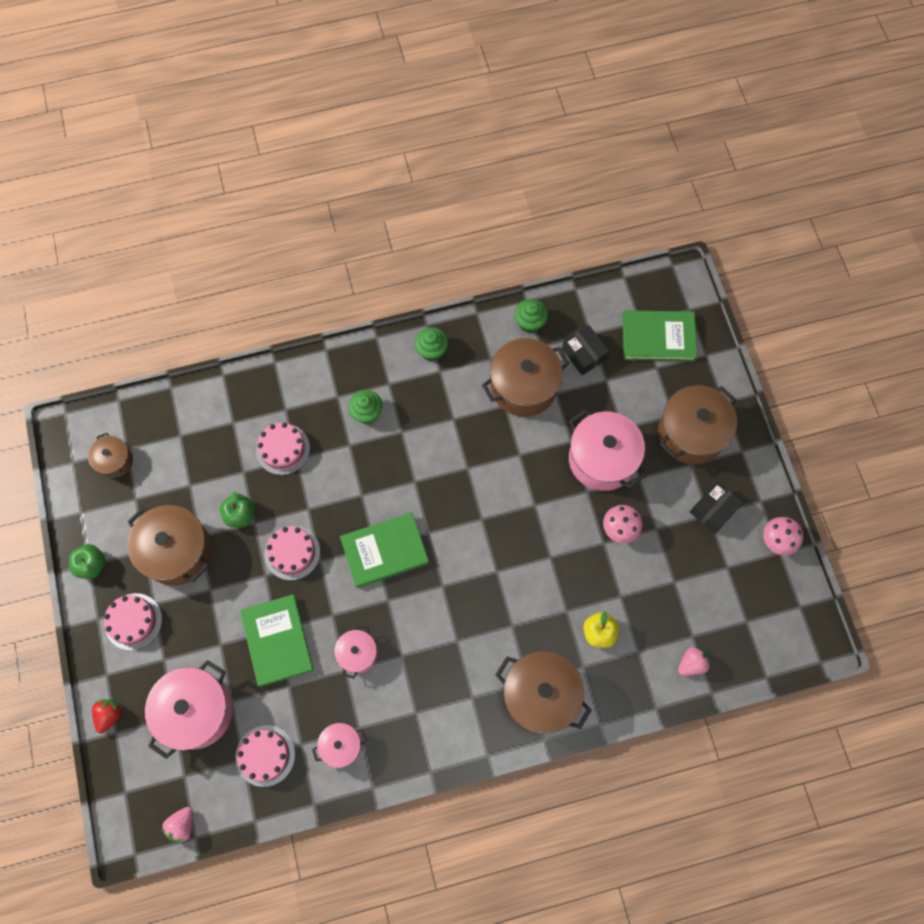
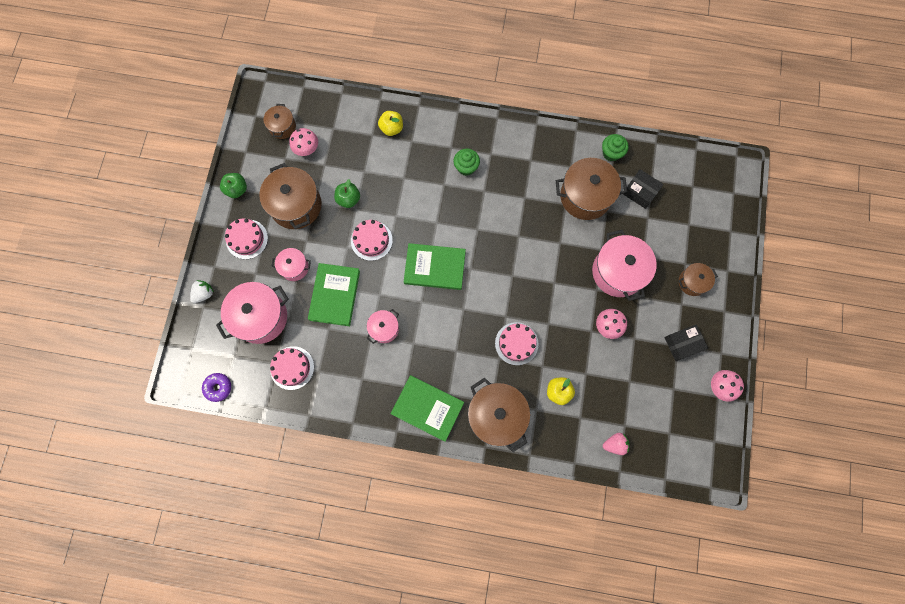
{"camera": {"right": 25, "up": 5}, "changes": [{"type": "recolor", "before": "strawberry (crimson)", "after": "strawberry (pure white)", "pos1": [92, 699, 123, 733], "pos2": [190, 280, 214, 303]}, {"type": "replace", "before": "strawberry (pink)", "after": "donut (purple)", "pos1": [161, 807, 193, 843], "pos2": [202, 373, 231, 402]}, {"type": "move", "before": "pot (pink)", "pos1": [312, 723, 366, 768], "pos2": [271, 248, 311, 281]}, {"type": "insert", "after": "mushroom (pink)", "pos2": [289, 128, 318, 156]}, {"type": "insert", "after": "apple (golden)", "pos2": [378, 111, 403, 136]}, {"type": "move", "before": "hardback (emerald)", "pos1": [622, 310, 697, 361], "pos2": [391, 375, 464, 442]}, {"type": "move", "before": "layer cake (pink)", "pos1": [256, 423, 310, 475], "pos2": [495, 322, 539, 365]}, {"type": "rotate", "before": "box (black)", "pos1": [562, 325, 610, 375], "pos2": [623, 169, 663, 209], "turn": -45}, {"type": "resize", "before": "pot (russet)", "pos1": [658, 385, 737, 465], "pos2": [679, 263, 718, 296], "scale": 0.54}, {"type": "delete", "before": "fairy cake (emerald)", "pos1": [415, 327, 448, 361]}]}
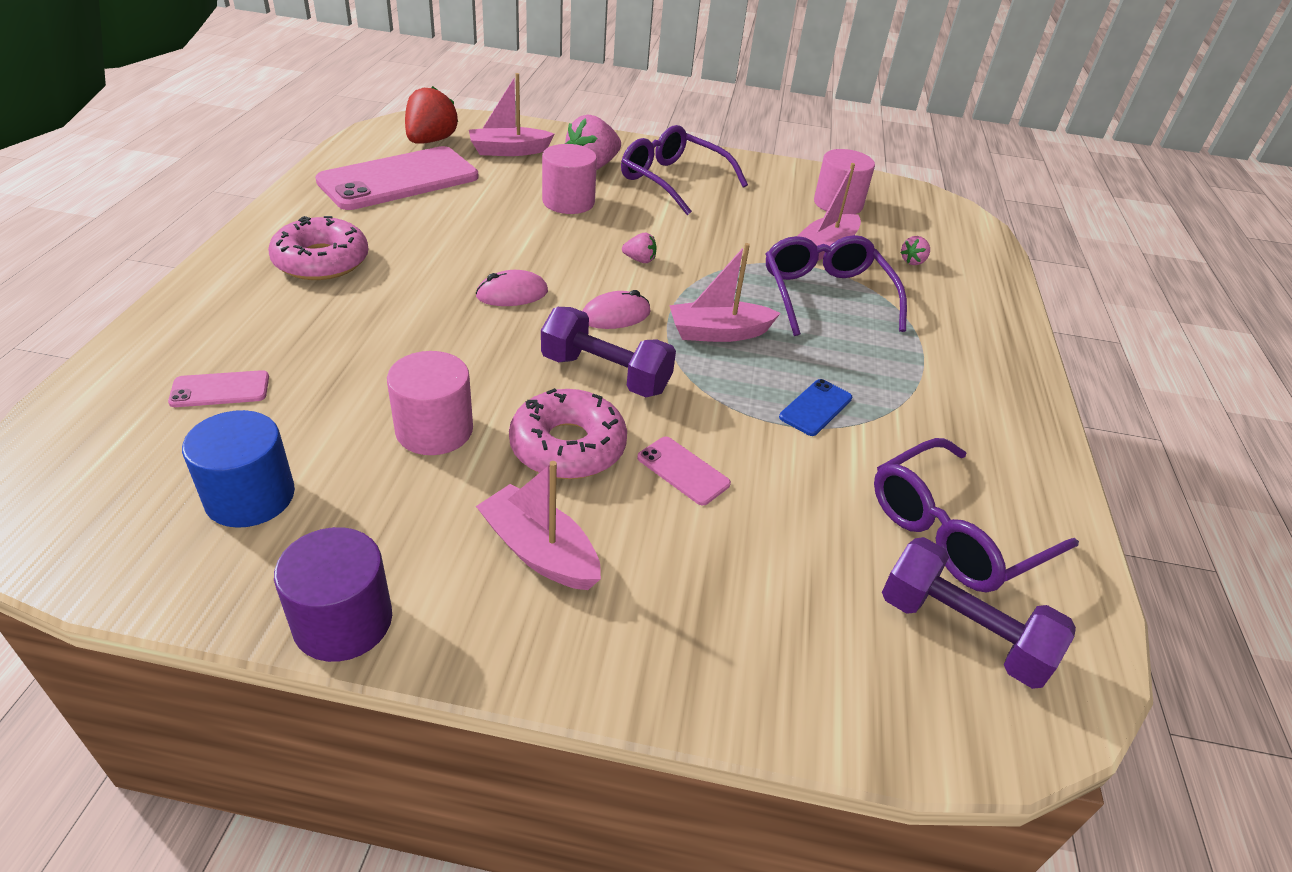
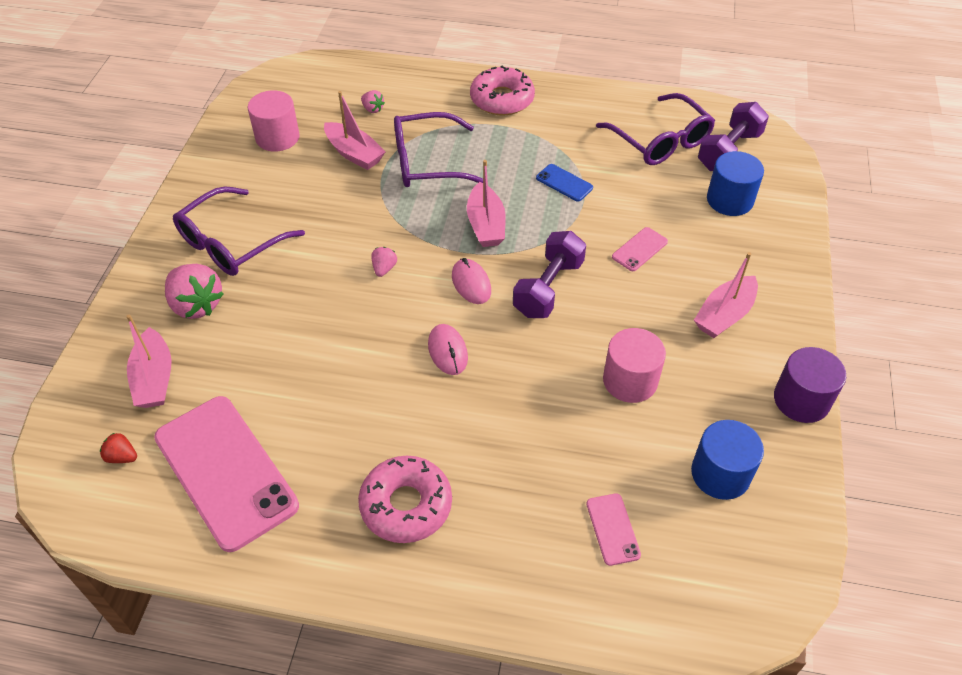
{"camera": {"right": -85, "up": 10}, "changes": [{"type": "resize", "before": "strawberry (crimson)", "pos1": [405, 86, 458, 144], "pos2": [100, 432, 137, 463], "scale": 0.49}, {"type": "move", "before": "donut (pink)", "pos1": [509, 388, 627, 479], "pos2": [470, 66, 535, 115]}, {"type": "insert", "after": "solid cylinder (blue)", "pos2": [707, 151, 764, 216]}, {"type": "delete", "before": "solid cylinder (pink)", "pos1": [542, 144, 597, 214]}]}
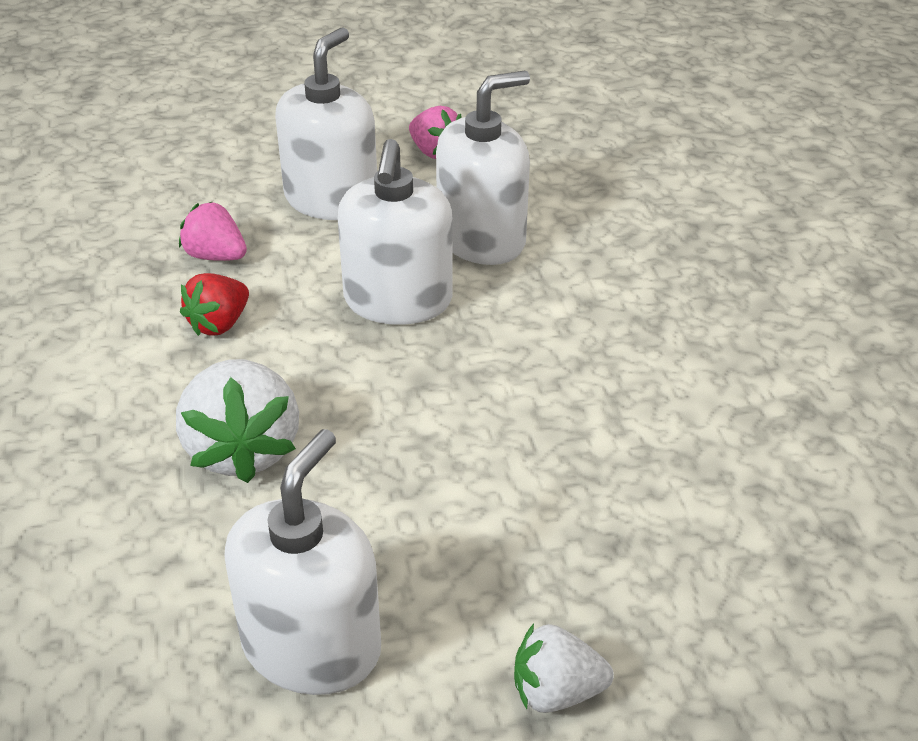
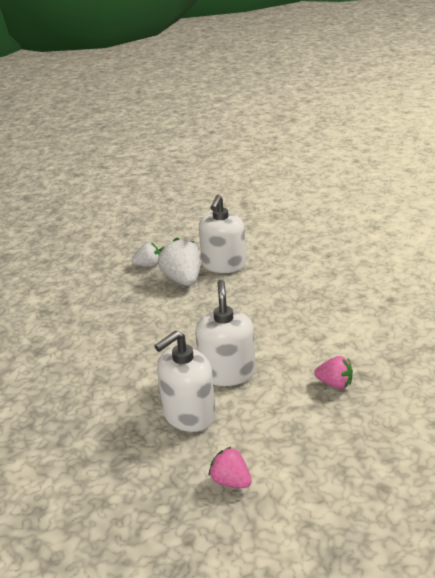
{"camera": {"right": 175, "up": -10}, "changes": [{"type": "move", "before": "strawberry (pure white)", "pos1": [176, 359, 299, 483], "pos2": [158, 237, 201, 286]}, {"type": "delete", "before": "strawberry (crimson)", "pos1": [180, 273, 249, 336]}, {"type": "delete", "before": "soap pump (pure white)", "pos1": [275, 27, 377, 220]}]}
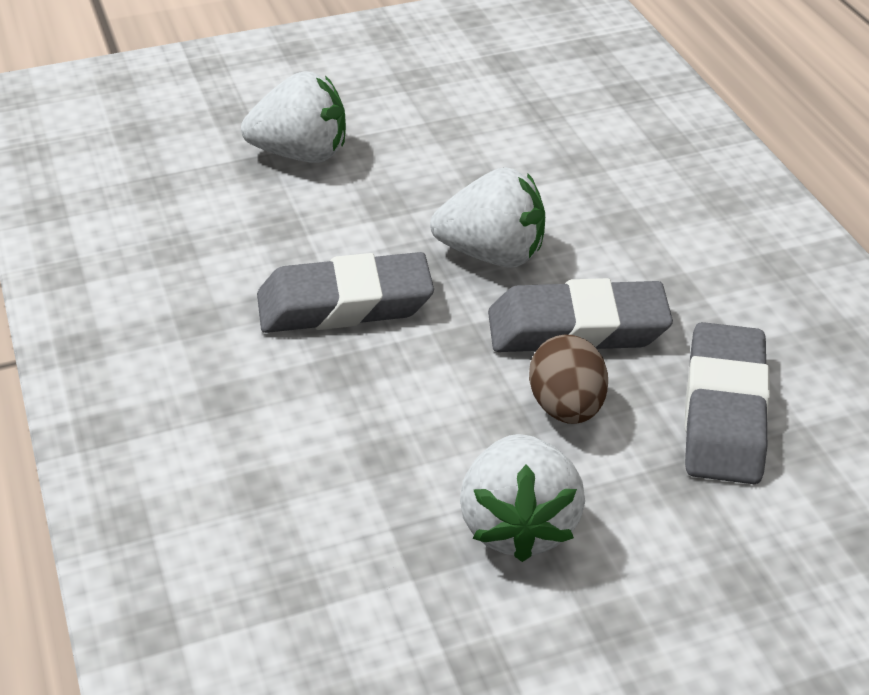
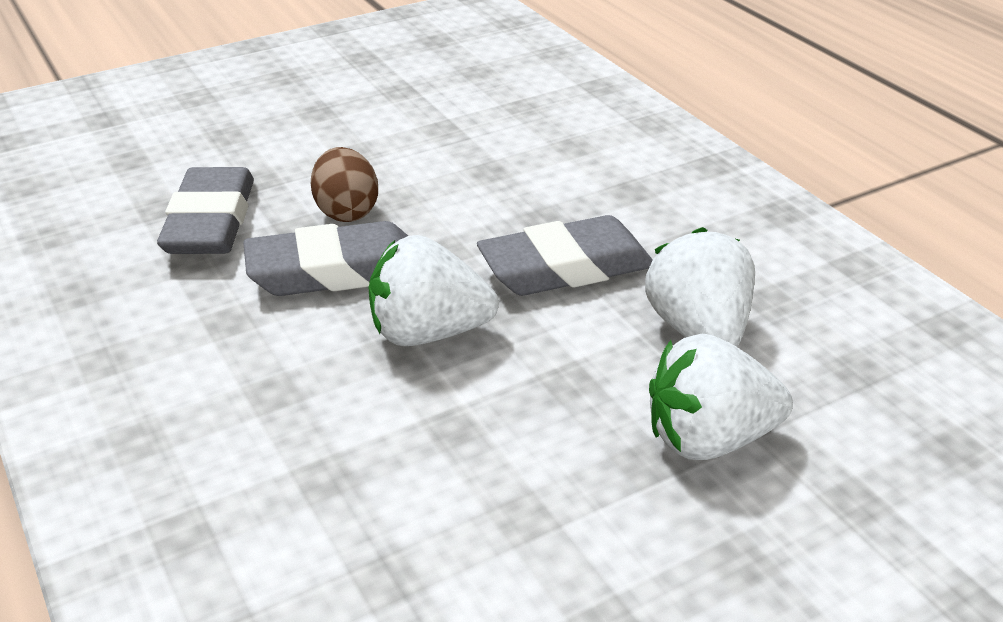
{"camera": {"right": 170, "up": -5}, "changes": [{"type": "move", "before": "strawberry (pure white)", "pos1": [460, 434, 585, 562], "pos2": [645, 227, 755, 347]}]}
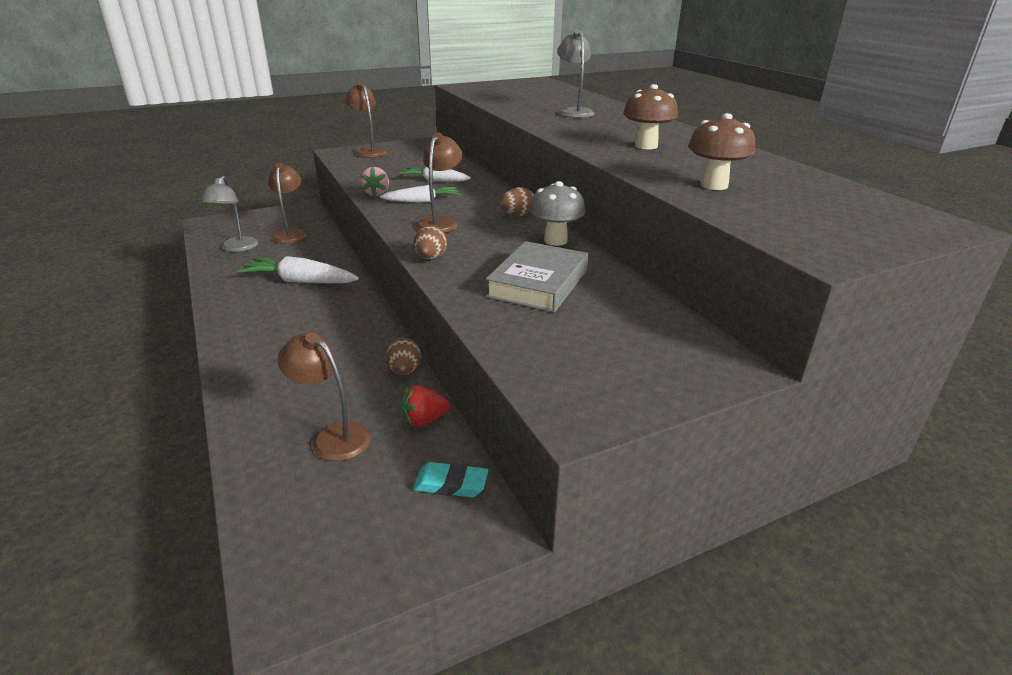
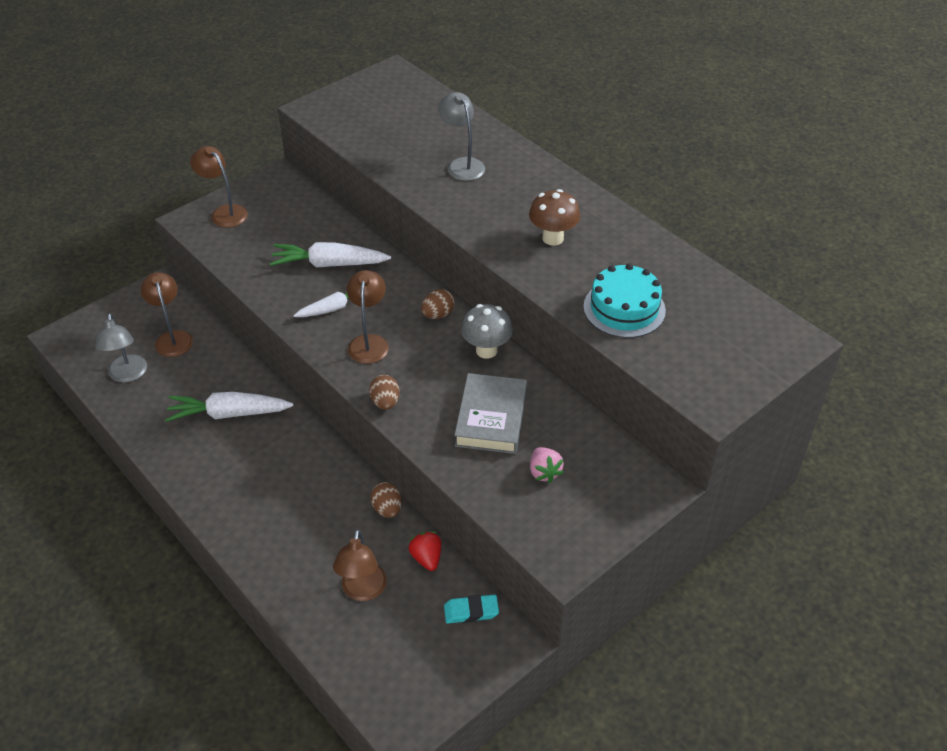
{"camera": {"right": -15, "up": 15}, "changes": [{"type": "resize", "before": "toy carrot (pure white)", "pos1": [400, 167, 471, 182], "pos2": [269, 242, 391, 267], "scale": 1.54}, {"type": "rotate", "before": "lamp (russet)", "pos1": [277, 333, 371, 461], "pos2": [333, 529, 387, 601], "turn": -105}, {"type": "rotate", "before": "strawberry (crimson)", "pos1": [401, 385, 450, 427], "pos2": [409, 531, 441, 571], "turn": 105}, {"type": "move", "before": "strawberry (pink)", "pos1": [360, 167, 389, 197], "pos2": [530, 447, 564, 483]}, {"type": "replace", "before": "mushroom (russet)", "after": "layer cake (turquoise)", "pos1": [688, 113, 755, 190], "pos2": [583, 263, 666, 338]}]}
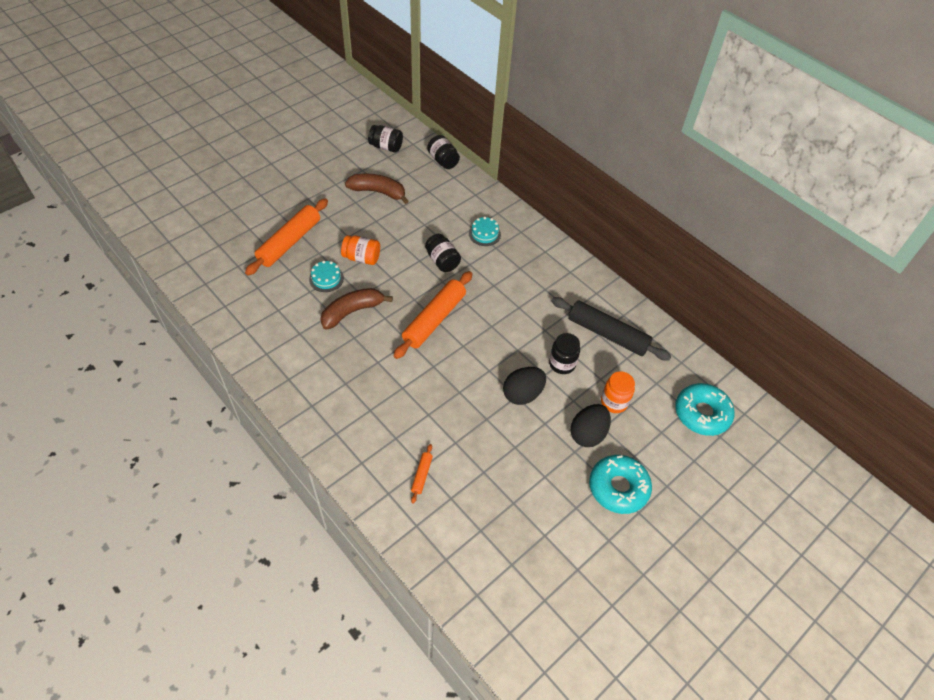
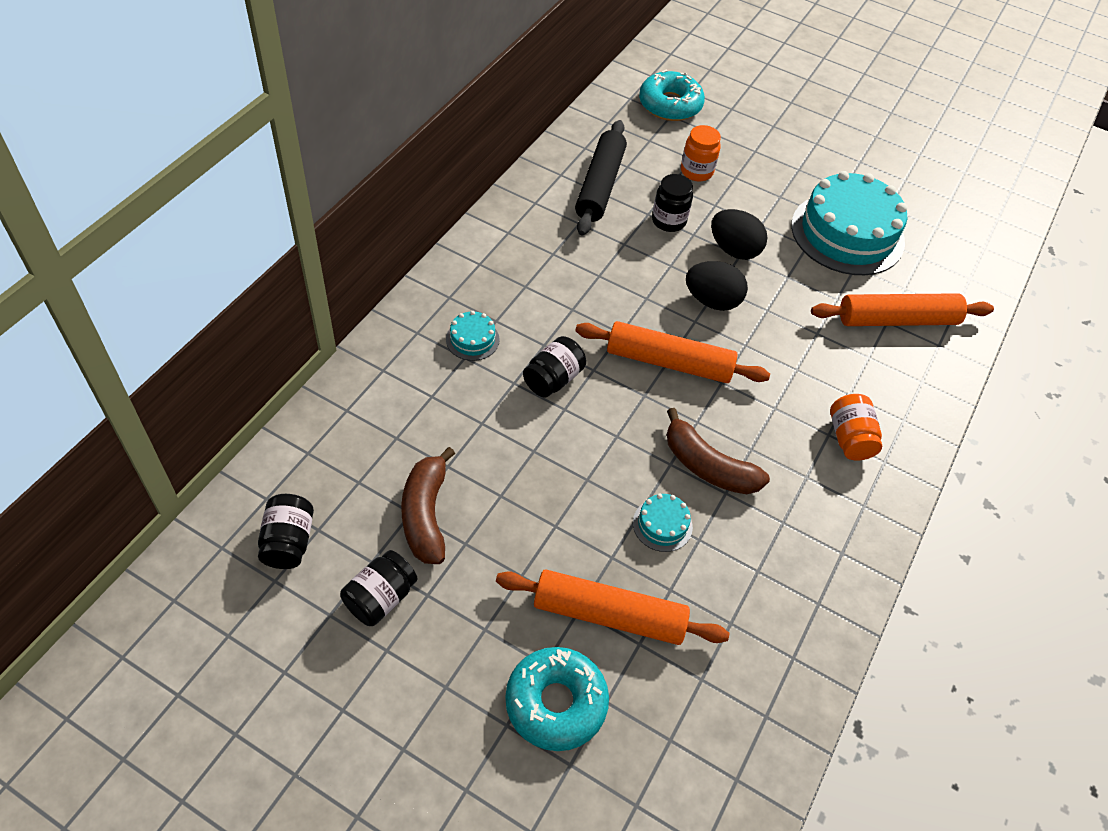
{"camera": {"right": -110, "up": 0}, "changes": [{"type": "move", "before": "preserve jar (black)", "pos1": [427, 135, 460, 169], "pos2": [340, 550, 417, 626]}, {"type": "move", "before": "donut (turquoise)", "pos1": [589, 455, 652, 514], "pos2": [505, 647, 609, 751]}, {"type": "move", "before": "egg (black)", "pos1": [571, 404, 611, 447], "pos2": [686, 261, 748, 311]}, {"type": "insert", "after": "layer cake (turquoise)", "pos2": [791, 171, 908, 275]}, {"type": "resize", "before": "dough roller (bright orange)", "pos1": [411, 444, 433, 504], "pos2": [811, 293, 994, 326], "scale": 2.27}, {"type": "move", "before": "preserve jar (bright orange)", "pos1": [341, 235, 380, 265], "pos2": [830, 394, 882, 460]}]}
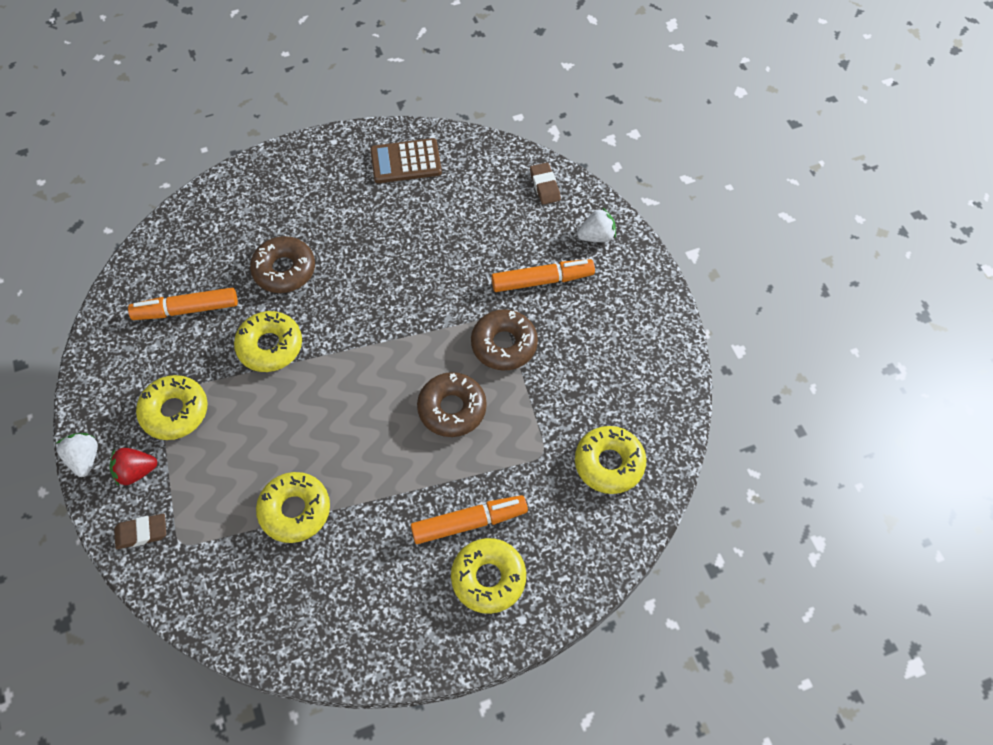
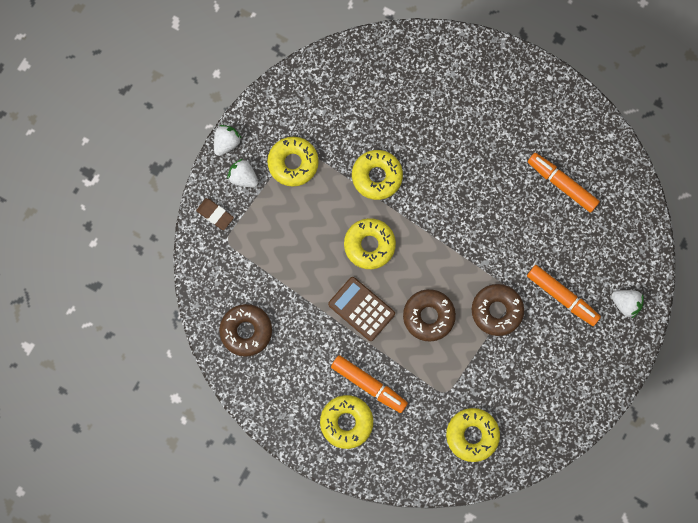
{"camera": {"right": 50, "up": 15}, "changes": [{"type": "move", "before": "donut (russet)", "pos1": [250, 236, 315, 293], "pos2": [219, 304, 272, 357]}, {"type": "recolor", "before": "strawberry (crimson)", "after": "strawberry (pure white)", "pos1": [109, 448, 157, 486], "pos2": [227, 159, 258, 187]}, {"type": "move", "before": "adding machine (russet)", "pos1": [370, 138, 442, 183], "pos2": [328, 277, 395, 341]}, {"type": "move", "before": "donut (golden)", "pos1": [256, 472, 330, 543], "pos2": [344, 218, 396, 269]}, {"type": "move", "before": "marker pen (bright orange)", "pos1": [128, 288, 238, 320], "pos2": [528, 153, 600, 213]}, {"type": "delete", "before": "eraser (russet)", "pos1": [530, 163, 561, 205]}]}
